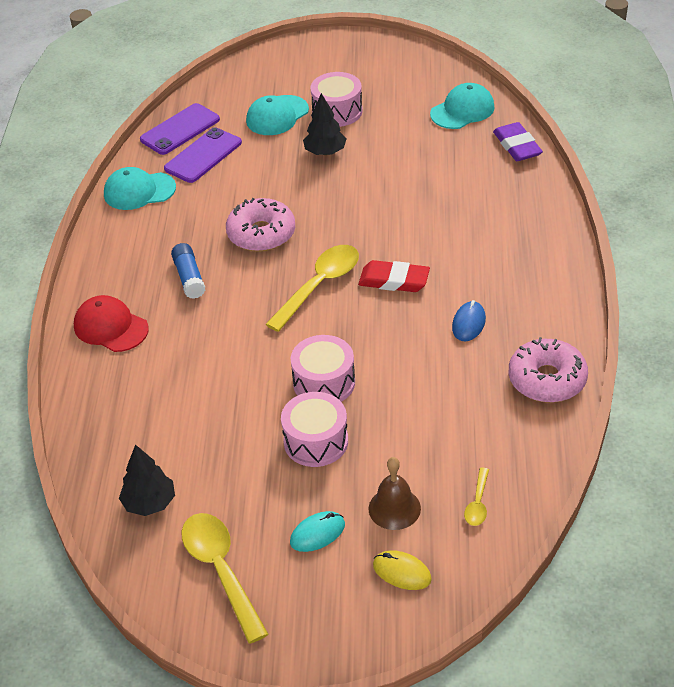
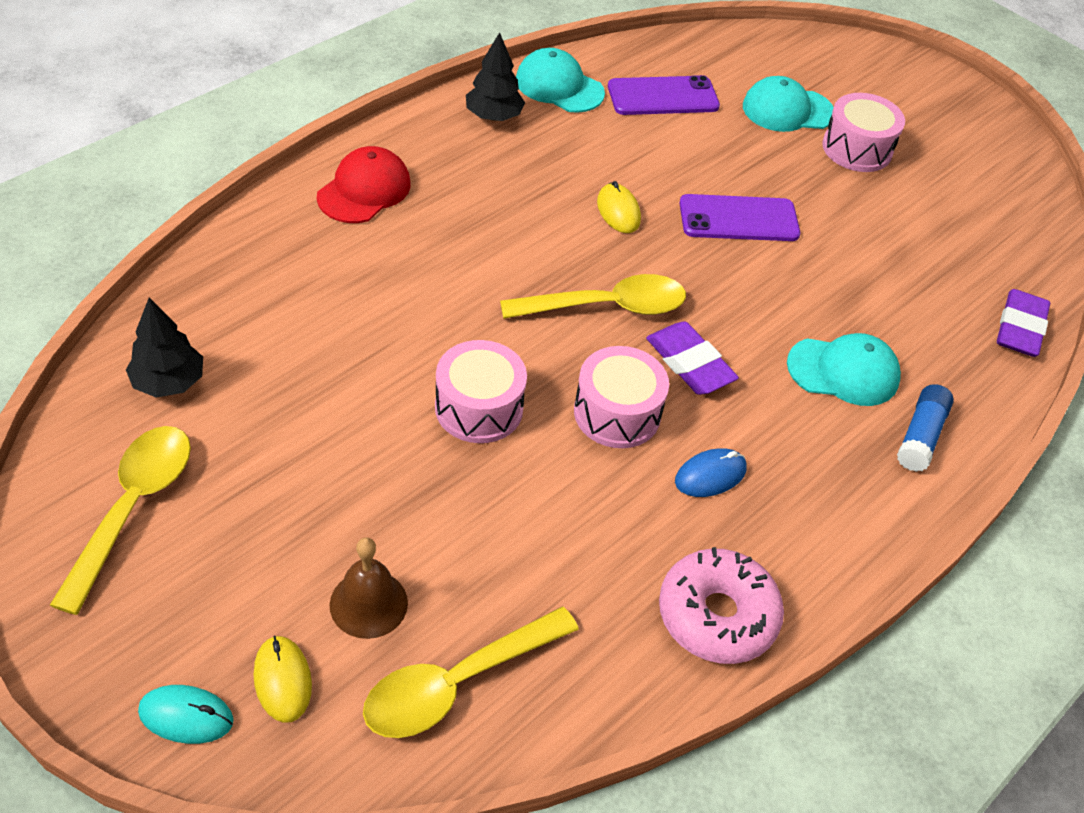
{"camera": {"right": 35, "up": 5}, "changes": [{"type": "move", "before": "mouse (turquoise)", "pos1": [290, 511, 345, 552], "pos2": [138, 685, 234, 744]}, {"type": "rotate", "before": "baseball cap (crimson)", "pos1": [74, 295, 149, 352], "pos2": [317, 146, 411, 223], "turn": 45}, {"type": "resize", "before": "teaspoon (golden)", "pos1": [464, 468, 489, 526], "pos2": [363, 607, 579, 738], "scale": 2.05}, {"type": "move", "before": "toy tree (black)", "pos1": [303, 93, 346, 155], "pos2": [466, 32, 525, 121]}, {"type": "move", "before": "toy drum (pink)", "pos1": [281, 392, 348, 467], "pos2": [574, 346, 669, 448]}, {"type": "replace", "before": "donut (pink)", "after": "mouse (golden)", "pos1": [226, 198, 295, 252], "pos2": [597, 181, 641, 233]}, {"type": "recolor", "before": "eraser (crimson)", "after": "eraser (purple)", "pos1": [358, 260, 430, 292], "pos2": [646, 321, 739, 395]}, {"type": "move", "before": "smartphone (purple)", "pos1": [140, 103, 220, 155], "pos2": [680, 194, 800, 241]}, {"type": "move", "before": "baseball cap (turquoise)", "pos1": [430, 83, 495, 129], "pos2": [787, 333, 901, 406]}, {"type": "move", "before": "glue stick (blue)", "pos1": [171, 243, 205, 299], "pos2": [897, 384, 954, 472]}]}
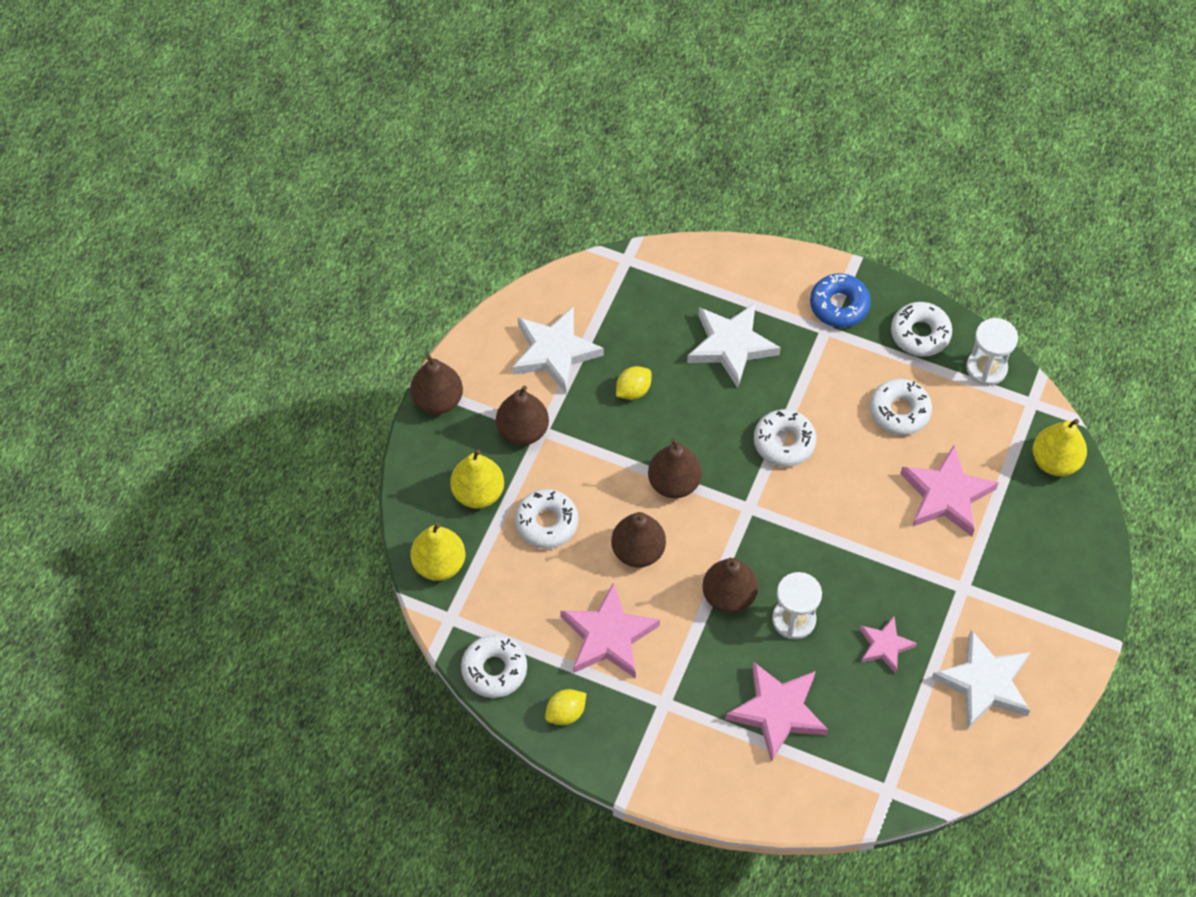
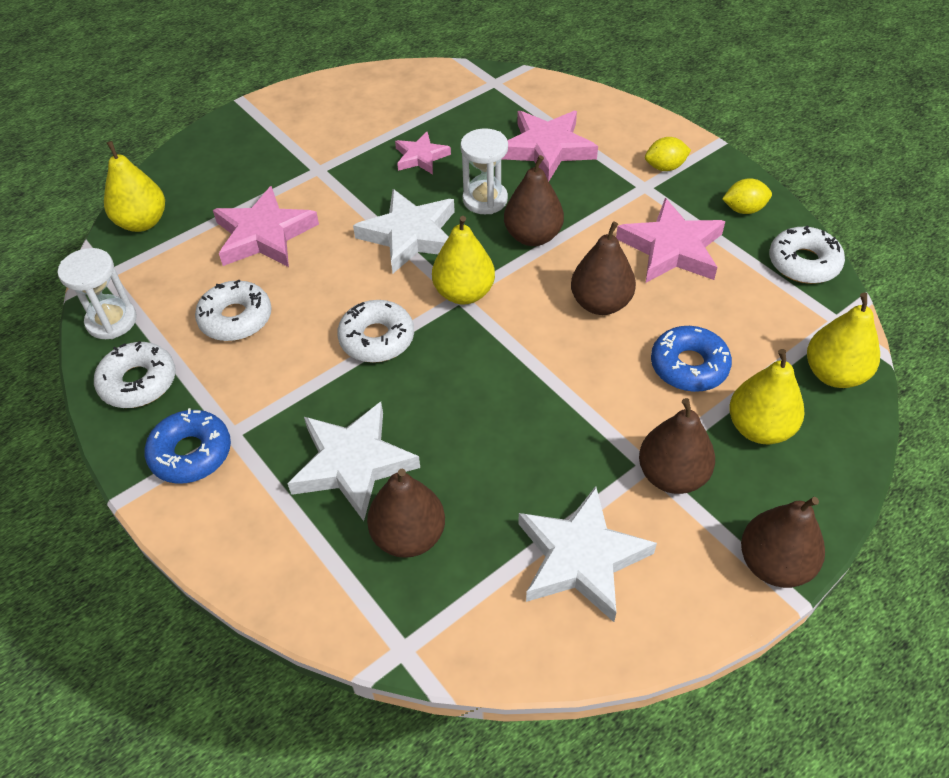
{"camera": {"right": -150, "up": -10}, "changes": [{"type": "move", "before": "star (pure white)", "pos1": [931, 630, 1030, 729], "pos2": [353, 189, 455, 273]}, {"type": "move", "before": "pear (russet)", "pos1": [648, 438, 702, 498], "pos2": [367, 469, 445, 558]}, {"type": "insert", "after": "pear (golden)", "pos2": [432, 216, 495, 305]}, {"type": "move", "before": "toy lemon (golden)", "pos1": [616, 366, 652, 400], "pos2": [645, 137, 691, 171]}, {"type": "recolor", "before": "donut (pure white)", "after": "donut (blue)", "pos1": [515, 489, 578, 549], "pos2": [651, 326, 732, 392]}]}
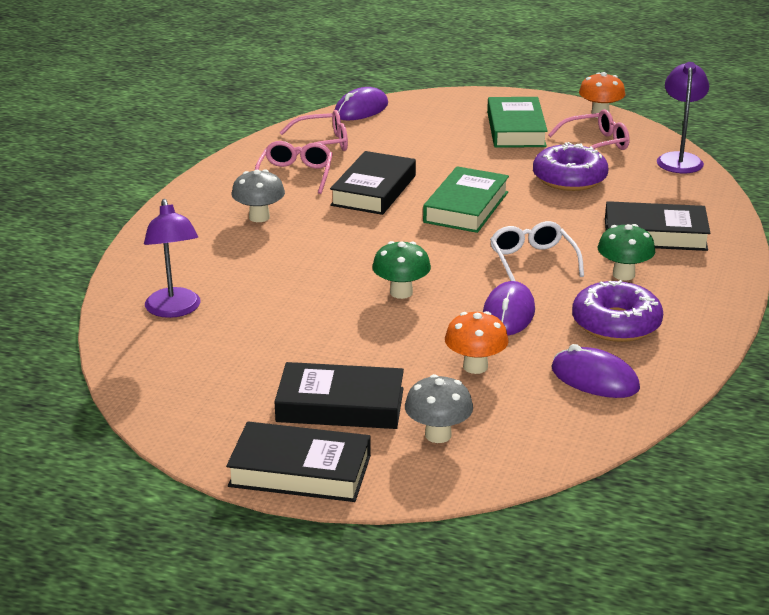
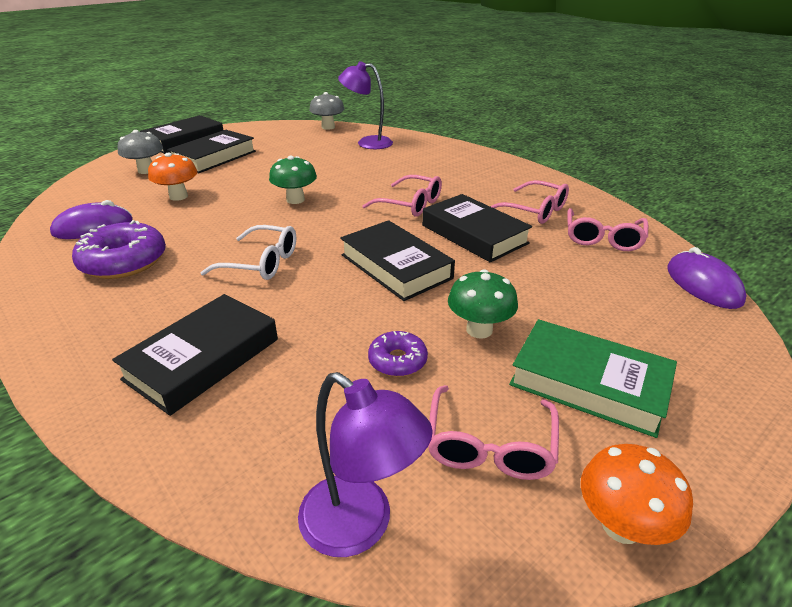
{"camera": {"right": 120, "up": 5}, "changes": [{"type": "move", "before": "mushroom (gray)", "pos1": [232, 169, 285, 222], "pos2": [309, 92, 344, 130]}, {"type": "recolor", "before": "hardback (emerald)", "after": "hardback (black)", "pos1": [423, 166, 509, 233], "pos2": [340, 220, 455, 301]}, {"type": "insert", "after": "eyeglasses (pink)", "pos2": [362, 175, 442, 217]}, {"type": "resize", "before": "donut (purple)", "pos1": [533, 142, 609, 191], "pos2": [368, 331, 428, 377], "scale": 0.55}, {"type": "move", "before": "mushroom (emerald)", "pos1": [598, 224, 655, 280], "pos2": [448, 269, 518, 339]}, {"type": "delete", "before": "mouse (purple)", "pos1": [483, 281, 535, 336]}]}
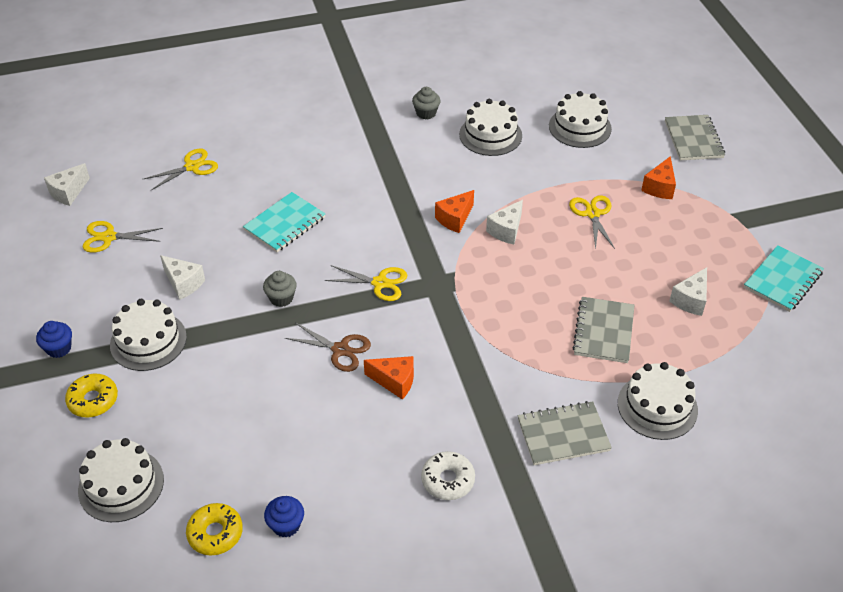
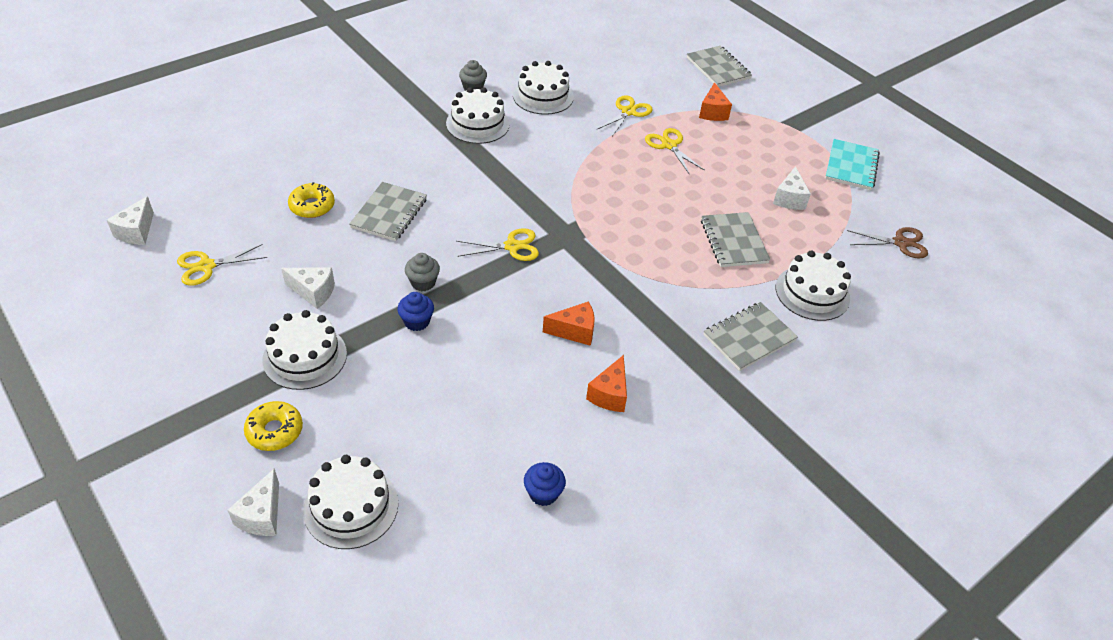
{"camera": {"right": -25, "up": 0}, "changes": [{"type": "move", "before": "cheese wedge (pure white)", "pos1": [486, 200, 523, 244], "pos2": [227, 468, 279, 536]}, {"type": "move", "before": "donut (golden)", "pos1": [186, 503, 243, 555], "pos2": [288, 182, 335, 218]}, {"type": "recolor", "before": "exercise book (turquoise)", "after": "exercise book (gray)", "pos1": [243, 192, 325, 252], "pos2": [349, 182, 427, 241]}, {"type": "move", "before": "fairy cake (blue)", "pos1": [36, 321, 72, 358], "pos2": [397, 292, 434, 331]}, {"type": "move", "before": "layer cake (pure white)", "pos1": [549, 91, 612, 148], "pos2": [446, 87, 510, 144]}, {"type": "move", "before": "cheese wedge (bright orange)", "pos1": [435, 190, 474, 233], "pos2": [586, 355, 627, 412]}, {"type": "move", "before": "pair of scissors (golden)", "pos1": [144, 149, 218, 190], "pos2": [598, 95, 653, 136]}, {"type": "move", "before": "pair of scissors (russet)", "pos1": [285, 323, 371, 372], "pos2": [847, 227, 928, 259]}, {"type": "delete", "before": "donut (pure white)", "pos1": [421, 451, 475, 500]}]}
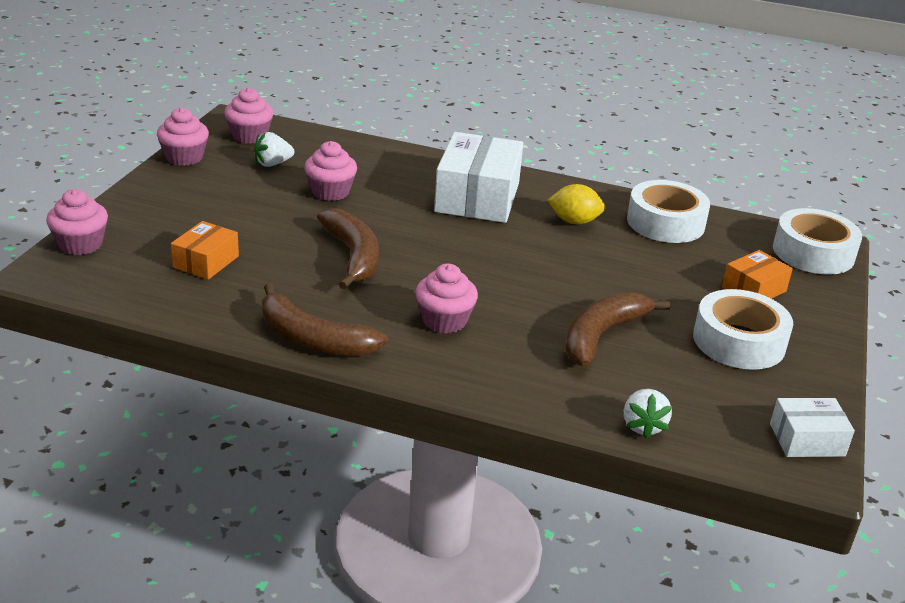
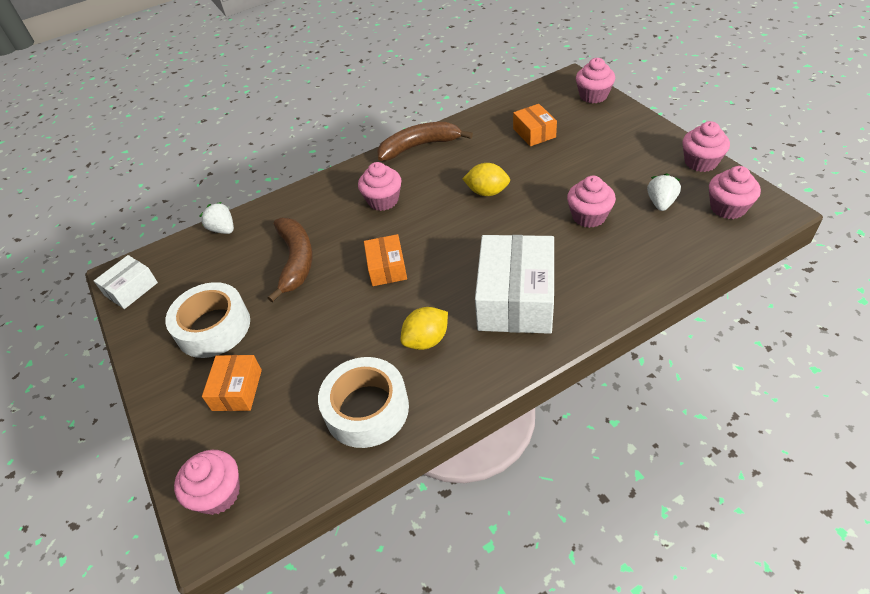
{"camera": {"right": 140, "up": 15}, "changes": [{"type": "replace", "before": "sticky tape (pure white)", "after": "fairy cake (pink)", "pos1": [773, 208, 862, 275], "pos2": [174, 450, 240, 515]}, {"type": "insert", "after": "box (bright orange)", "pos2": [364, 234, 407, 286]}, {"type": "replace", "before": "banana (russet)", "after": "toy lemon (golden)", "pos1": [317, 208, 379, 290], "pos2": [462, 163, 510, 196]}, {"type": "rotate", "before": "box (pure white)", "pos1": [434, 132, 523, 223], "pos2": [475, 235, 554, 334], "turn": 45}]}
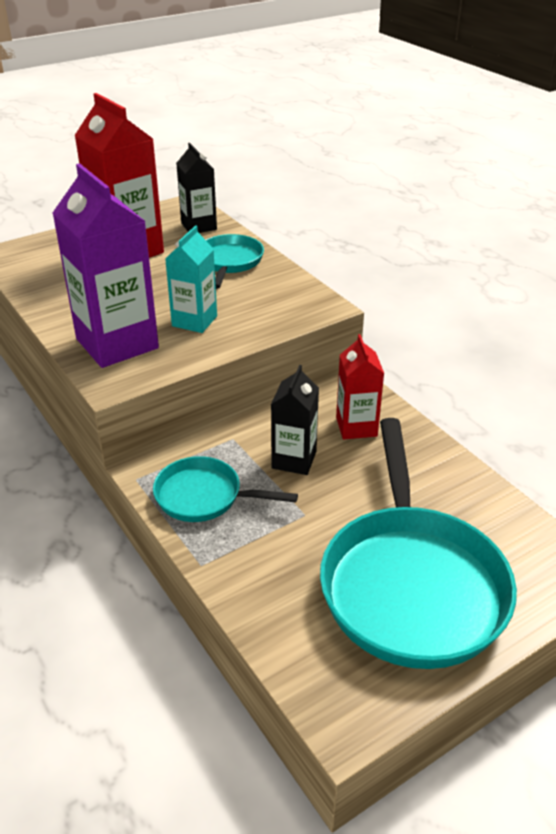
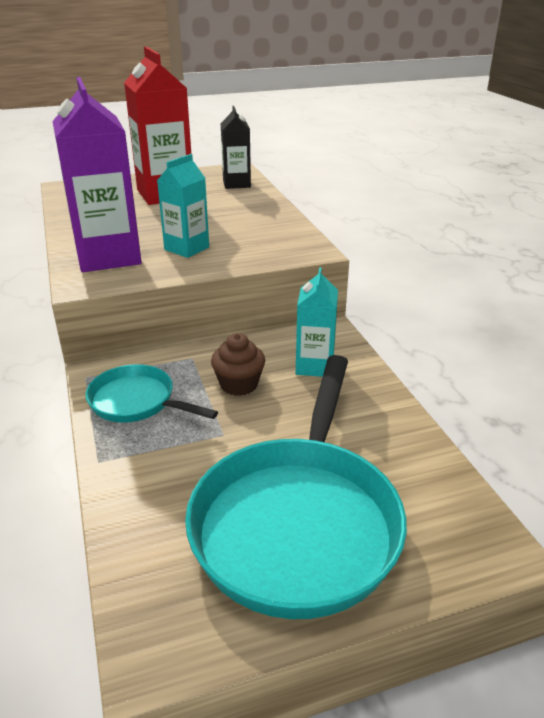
{"camera": {"right": 15, "up": -5}, "changes": [{"type": "replace", "before": "milk carton (black)", "after": "fairy cake (russet)", "pos1": [271, 365, 319, 475], "pos2": [211, 333, 265, 396]}, {"type": "recolor", "before": "milk carton (crimson)", "after": "milk carton (turquoise)", "pos1": [336, 334, 384, 440], "pos2": [296, 267, 338, 377]}, {"type": "delete", "before": "frying pan (turquoise)", "pos1": [206, 234, 264, 289]}]}
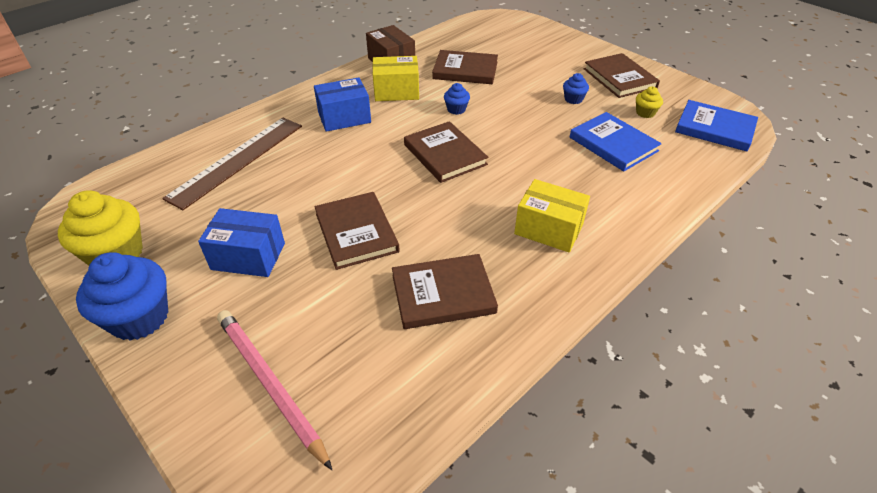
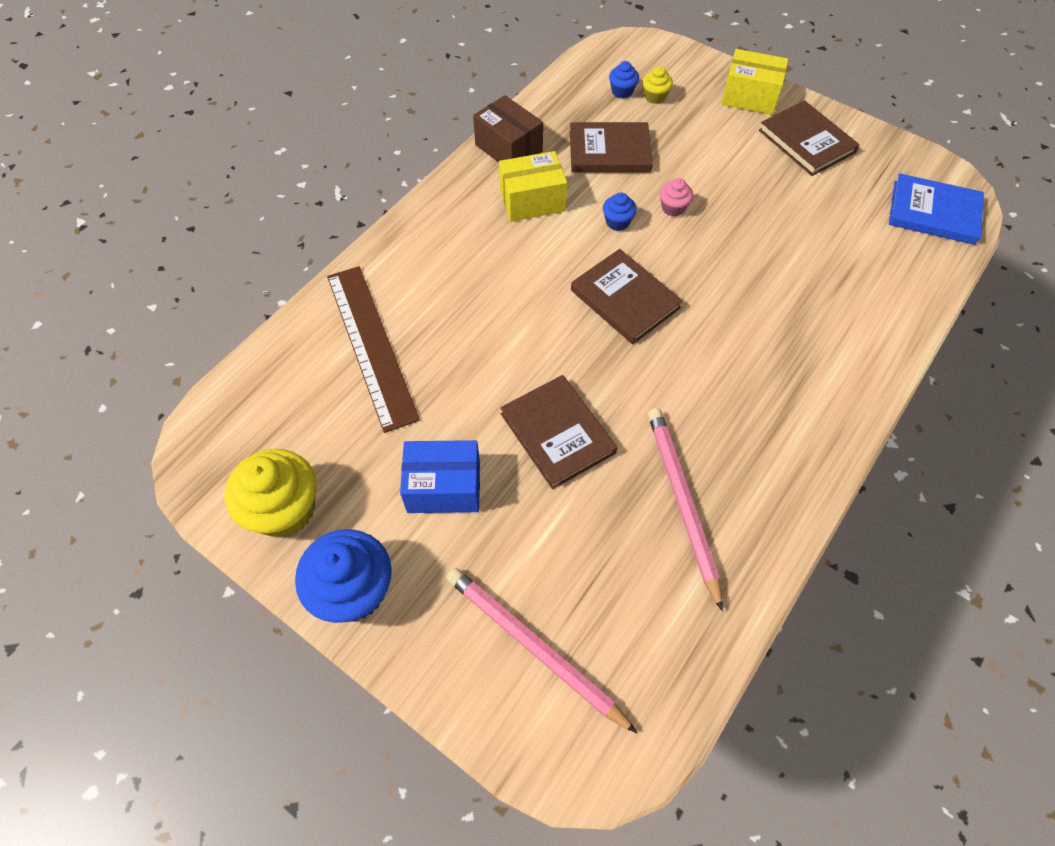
{"camera": {"right": -10, "up": 15}, "changes": [{"type": "rotate", "before": "straightedge (russet)", "pos1": [162, 118, 302, 210], "pos2": [327, 266, 420, 433], "turn": -45}, {"type": "move", "before": "fairy cake (blue)", "pos1": [563, 73, 589, 104], "pos2": [609, 61, 639, 98]}, {"type": "move", "before": "fairy cake (golden)", "pos1": [636, 86, 663, 118], "pos2": [643, 66, 673, 104]}, {"type": "replace", "before": "hardback (russet)", "after": "pencil (pink)", "pos1": [392, 254, 498, 329], "pos2": [648, 408, 723, 612]}, {"type": "insert", "after": "fairy cake (pink)", "pos2": [660, 178, 693, 217]}, {"type": "move", "before": "box (golden)", "pos1": [514, 179, 590, 253], "pos2": [721, 49, 789, 115]}, {"type": "delete", "before": "box (blue)", "pos1": [314, 78, 371, 132]}, {"type": "delete", "before": "hardback (blue)", "pos1": [570, 112, 662, 172]}]}
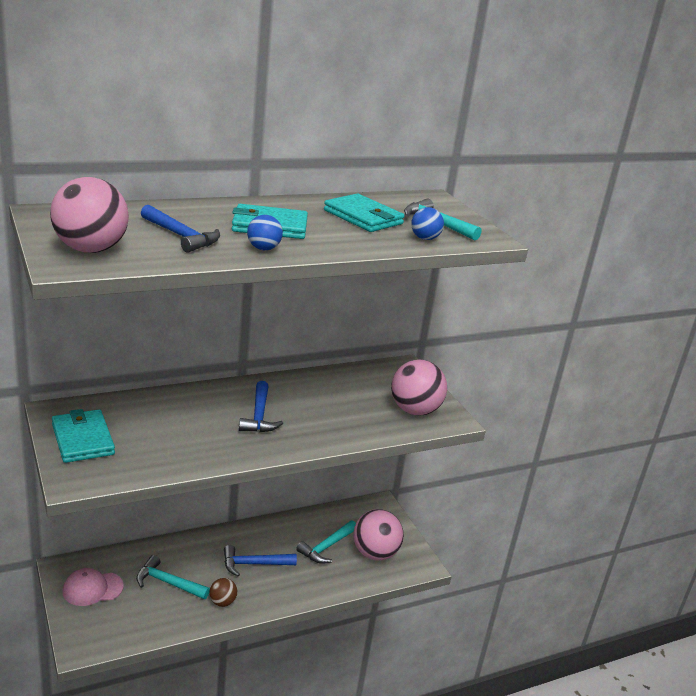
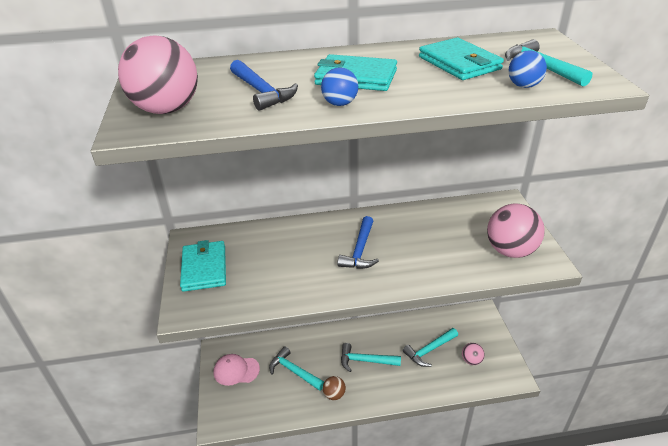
{"camera": {"right": 20, "up": 10}, "changes": [{"type": "recolor", "before": "claw hammer (blue)", "after": "claw hammer (turquoise)", "pos1": [224, 545, 297, 576], "pos2": [341, 343, 401, 372]}, {"type": "resize", "before": "sphere (pink)", "pos1": [353, 509, 404, 561], "pos2": [462, 343, 485, 365], "scale": 0.51}]}
